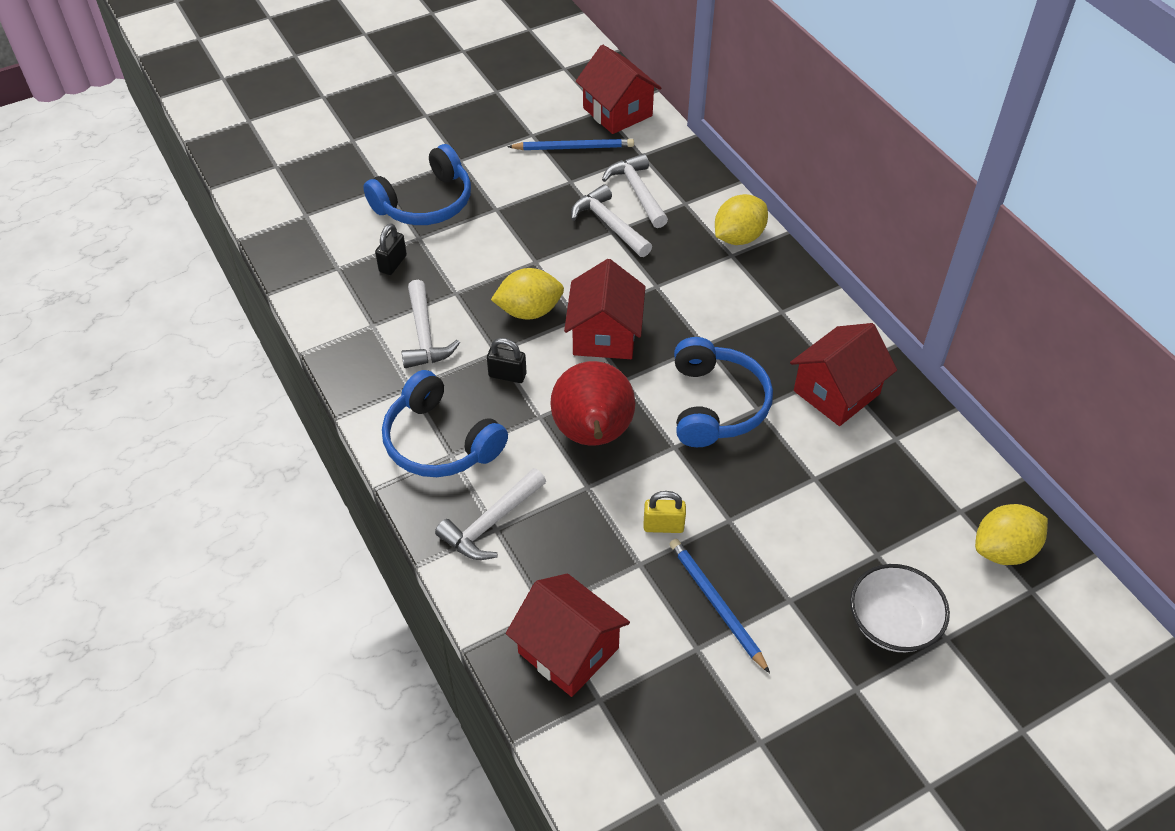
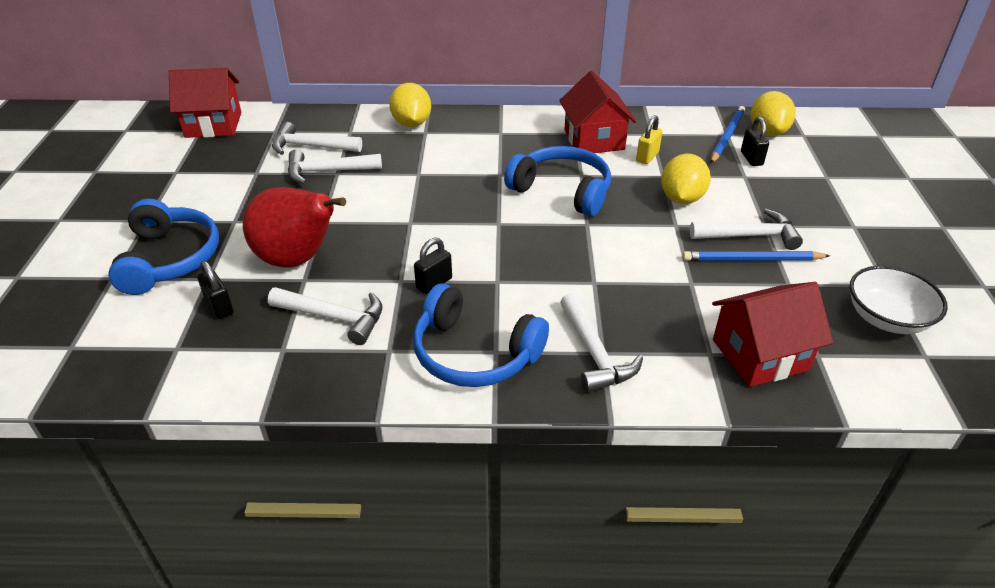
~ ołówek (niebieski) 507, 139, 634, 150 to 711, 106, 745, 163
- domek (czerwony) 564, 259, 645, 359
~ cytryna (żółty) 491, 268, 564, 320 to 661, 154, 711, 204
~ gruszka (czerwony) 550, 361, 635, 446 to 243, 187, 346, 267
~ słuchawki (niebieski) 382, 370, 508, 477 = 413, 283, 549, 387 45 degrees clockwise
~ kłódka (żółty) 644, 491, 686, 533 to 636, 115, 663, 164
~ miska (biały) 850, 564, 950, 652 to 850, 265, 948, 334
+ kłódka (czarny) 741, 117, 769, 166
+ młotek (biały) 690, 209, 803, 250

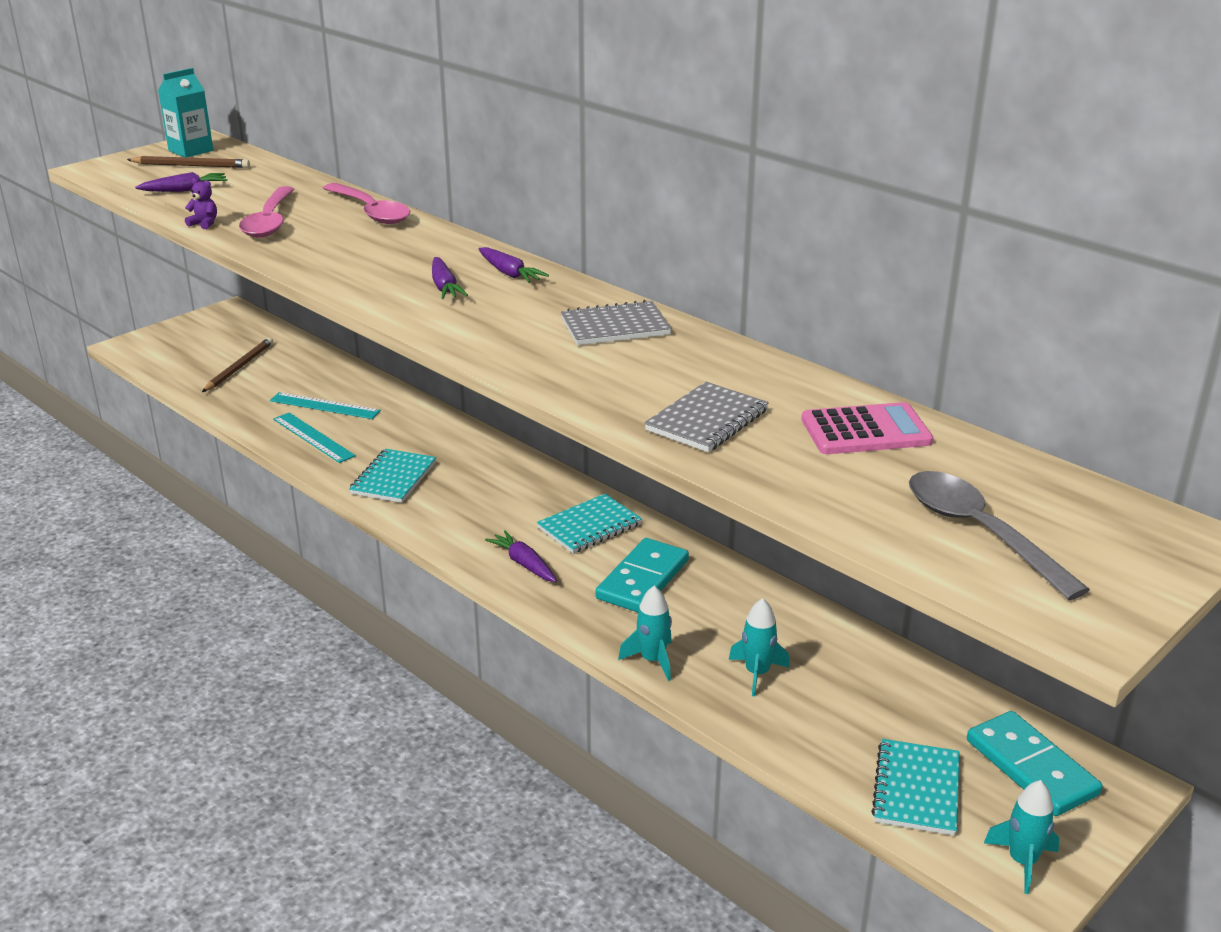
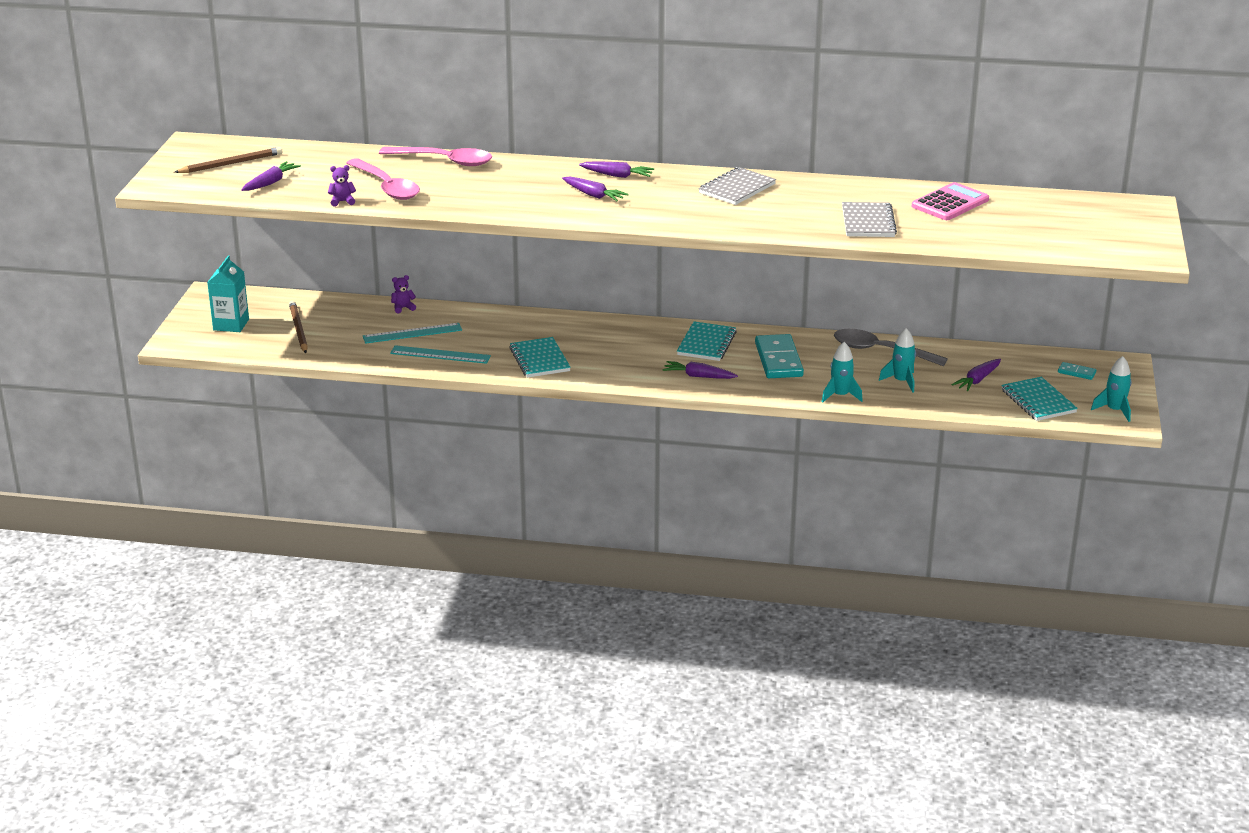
~ karton mleka (turkusowy) 158, 68, 213, 157 to 207, 256, 249, 332
~ łyżka (szary) 909, 471, 1090, 600 to 834, 329, 948, 366
~ kostka domina (turkusowy) 967, 711, 1103, 816 = 1058, 362, 1096, 380 x0.47
+ miś (fioletowy) 391, 275, 416, 314
+ marchewka (fioletowy) 951, 359, 1001, 391

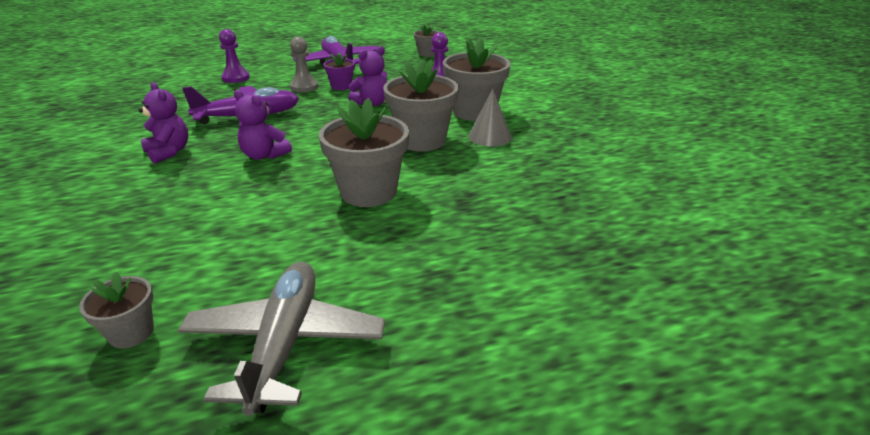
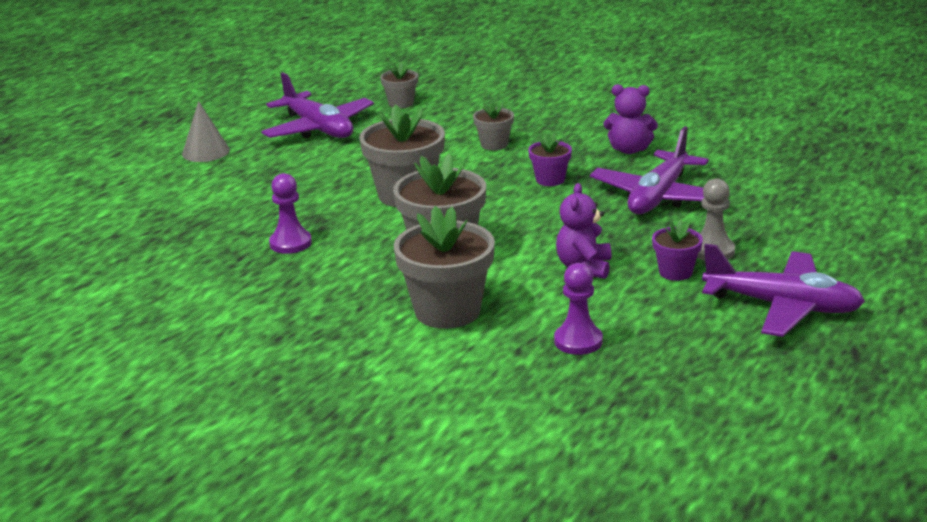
~ doniczka (szary) 414, 24, 439, 57 to 473, 100, 514, 150
~ pionek (fioletowy) 219, 29, 250, 83 to 269, 173, 312, 254
~ stożek (szary) 468, 89, 512, 147 to 182, 101, 230, 162
~ miś (fioletowy) 234, 90, 292, 160 to doniczka (fioletowy) 528, 133, 572, 186
~ samolot (szary) 178, 262, 385, 416 to samolot (fioletowy) 261, 72, 374, 139

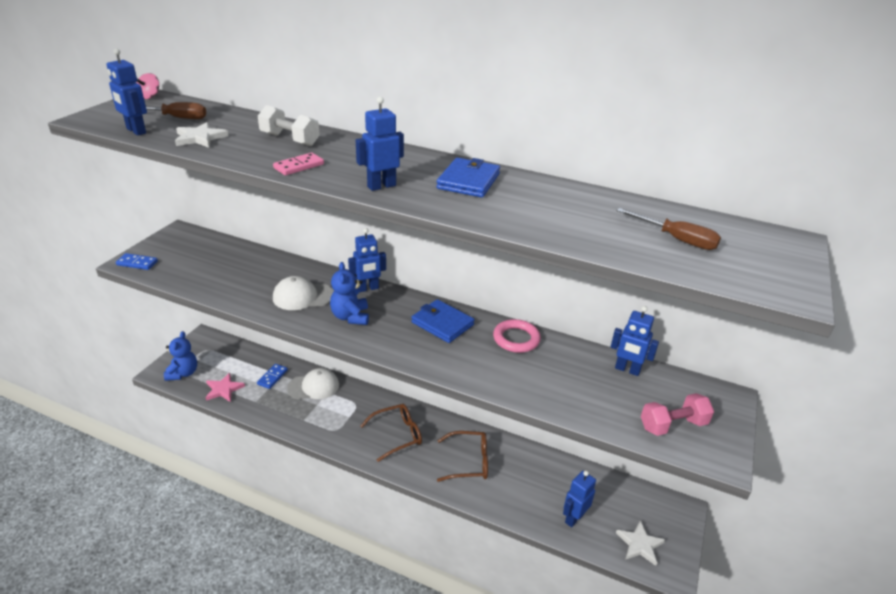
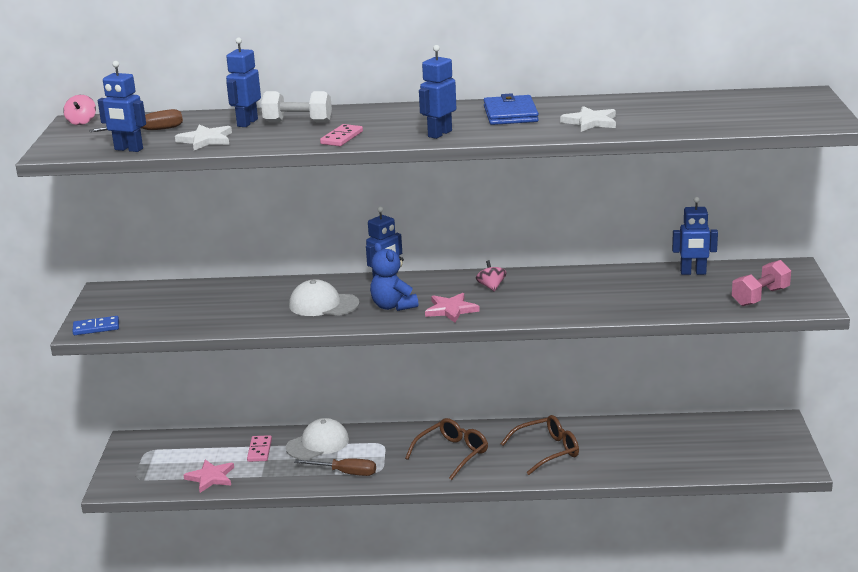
~ śrubokręt (brązowy) 617, 208, 721, 250 to 294, 458, 376, 476
~ czapka (biały) 273, 276, 334, 310 = 289, 279, 359, 316 45 degrees clockwise
~ portfel (niebieski) 411, 299, 475, 343 to bączek (różowy) 476, 260, 506, 292
- pierścień (różowy) 493, 319, 541, 353
- miś (niebieski) 164, 331, 197, 381
~ kostka domina (niebieski) 257, 364, 288, 389 to kostka domina (różowy) 247, 435, 272, 462
~ robot (niebieski) 563, 471, 596, 527 to 226, 37, 261, 127
~ gwiazda (biały) 616, 521, 665, 566 to 560, 106, 616, 132
+ gwiazda (różowy) 425, 293, 480, 323

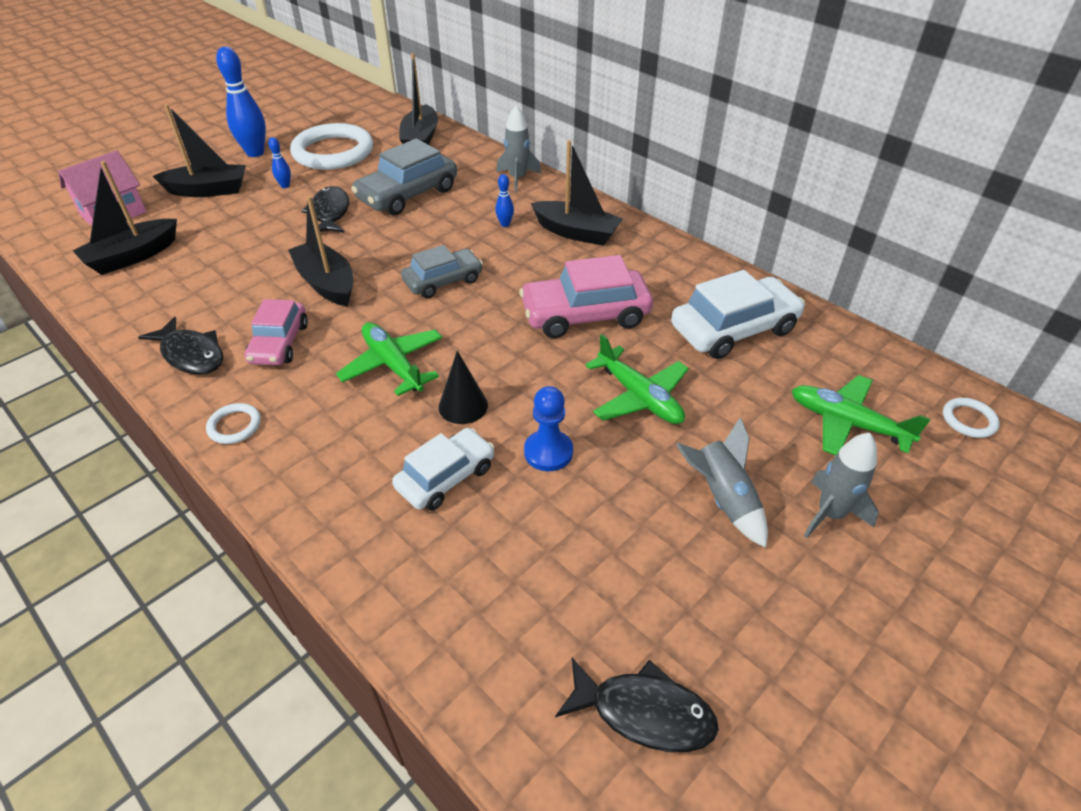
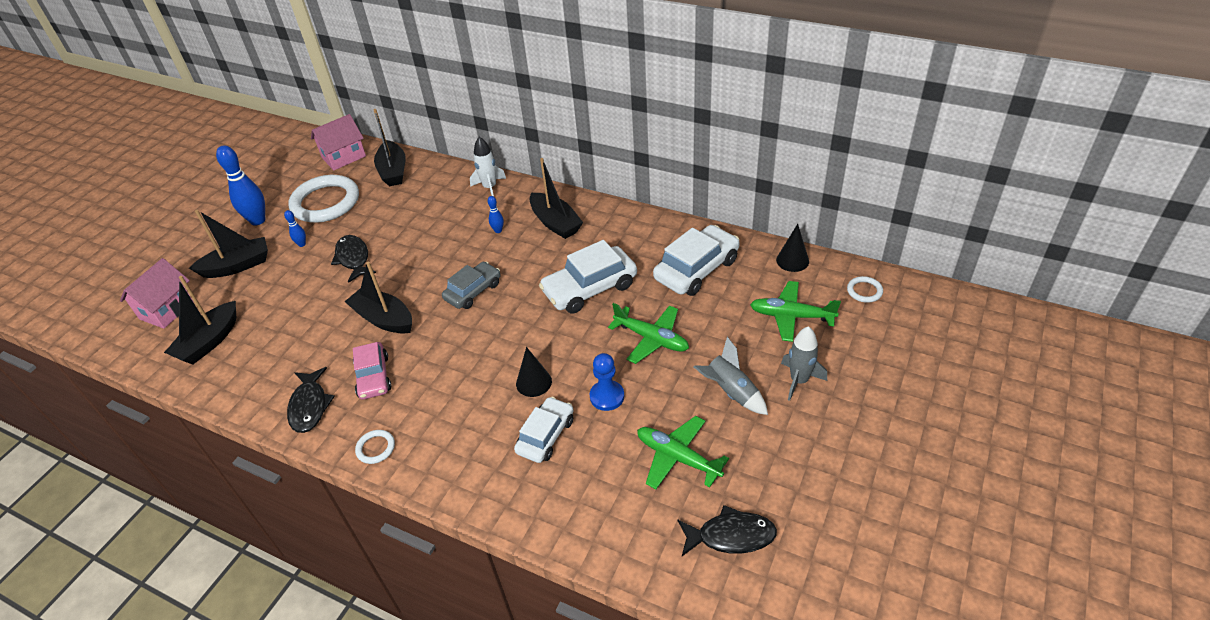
~ rakieta (szary) 497, 105, 541, 192 to rakieta (biały) 470, 137, 506, 196
- samochód (szary) 351, 138, 457, 215
~ łódka (czarny) 531, 140, 623, 246 = 530, 158, 583, 239 45 degrees clockwise
~ samochód (różowy) 519, 255, 653, 338 to samochód (biały) 539, 240, 637, 314
~ ryba (czarny) 138, 317, 223, 375 = 287, 367, 335, 433 60 degrees clockwise
~ samolot (zielony) 336, 322, 442, 396 to 637, 416, 729, 489
+ domek (różowy) 311, 114, 366, 170
+ stożek (czarny) 776, 224, 809, 272

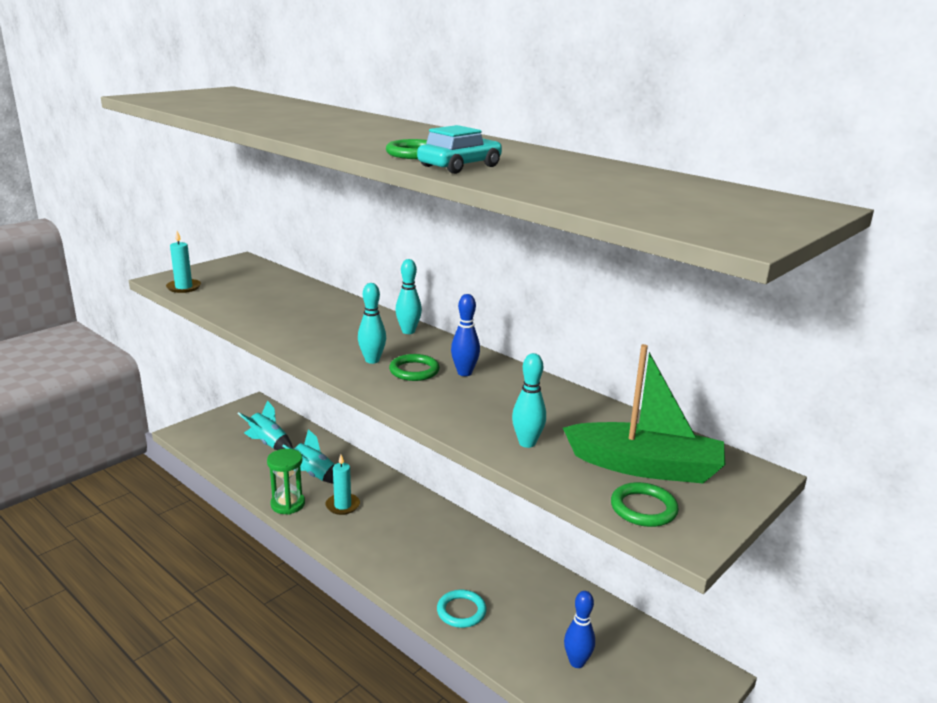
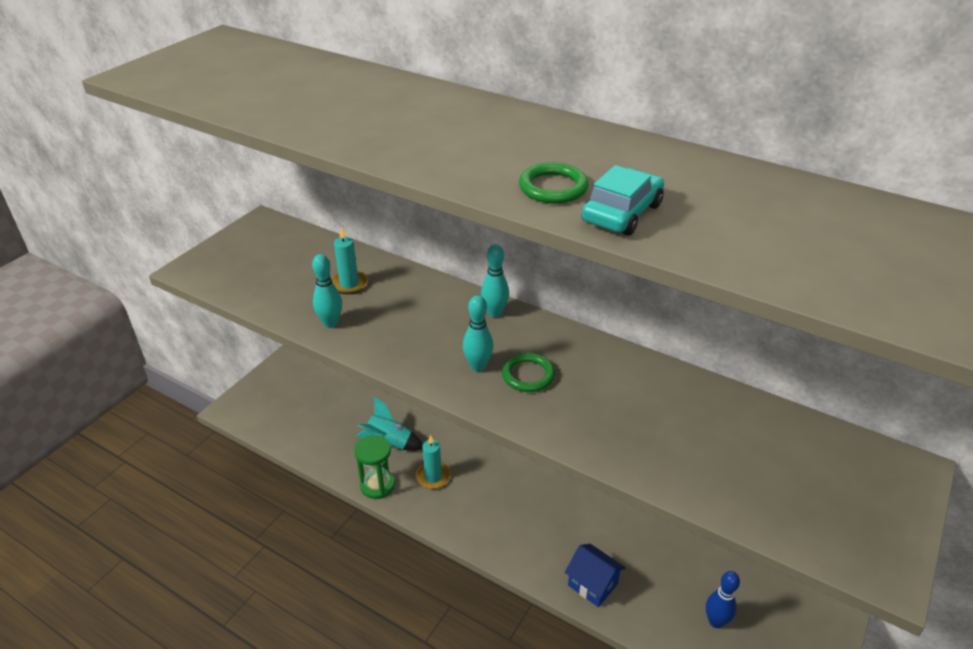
~ świeca (turkusowy) 166, 231, 201, 293 to 331, 227, 368, 294
- kręgiel (niebieski) 451, 294, 480, 376
- łódka (zielony) 563, 344, 726, 483
~ kręgiel (turkusowy) 512, 353, 546, 448 to 312, 254, 342, 328
- rakieta (turkusowy) 237, 400, 293, 450
- pierścień (zielony) 611, 482, 679, 527
~ pierścień (turkusowy) 437, 590, 487, 628 to domek (niebieski) 565, 544, 625, 607

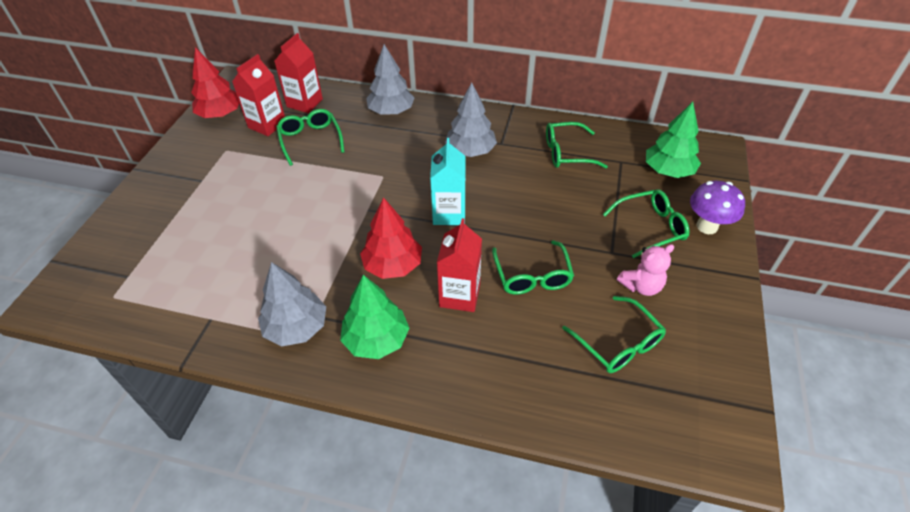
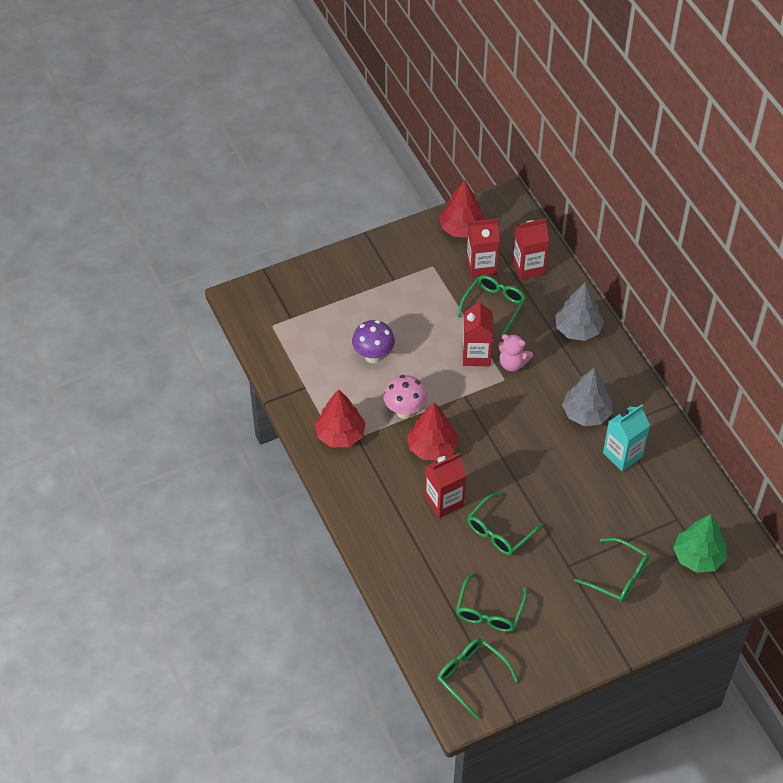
~ okulary (zielony) 546, 122, 608, 168 to 438, 638, 518, 719
~ karton mleka (turkusowy) 430, 138, 466, 225 to 603, 404, 650, 471
~ grzyb (fioletowy) 690, 181, 745, 234 to 352, 320, 395, 363
~ miś (różowy) 617, 244, 674, 296 to 498, 334, 533, 371
~ drzewko (szary) 258, 262, 326, 347 to drzewko (czerwony) 315, 389, 366, 447
- drzewko (zielony) 340, 275, 409, 359
+ karton mleka (czerwony) 463, 300, 493, 366
+ grzyb (różowy) 383, 375, 427, 419

